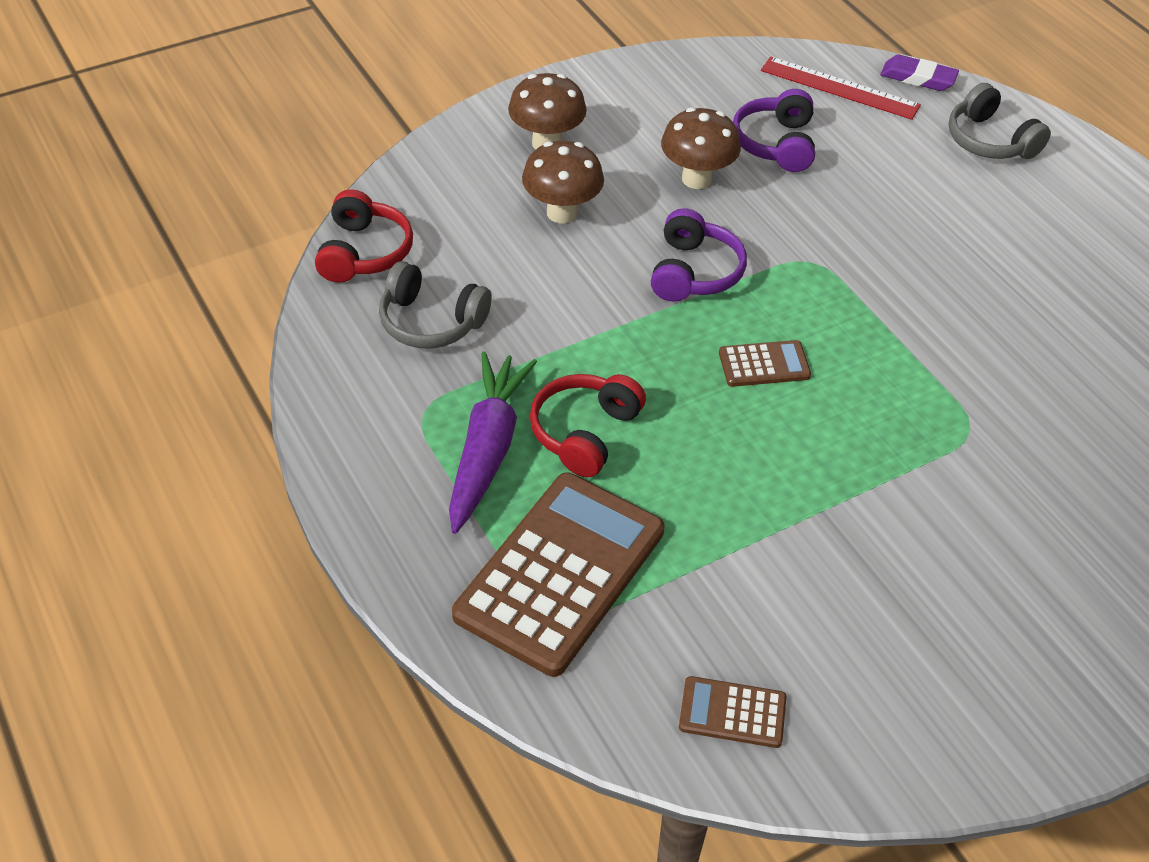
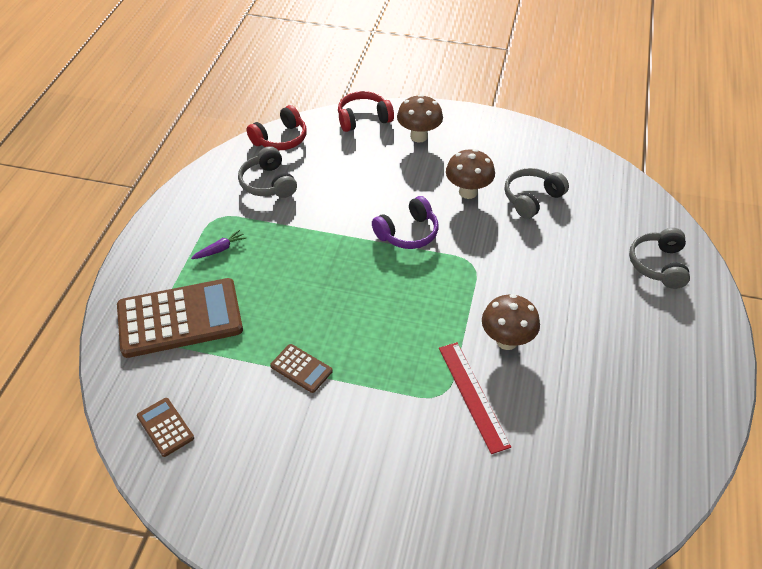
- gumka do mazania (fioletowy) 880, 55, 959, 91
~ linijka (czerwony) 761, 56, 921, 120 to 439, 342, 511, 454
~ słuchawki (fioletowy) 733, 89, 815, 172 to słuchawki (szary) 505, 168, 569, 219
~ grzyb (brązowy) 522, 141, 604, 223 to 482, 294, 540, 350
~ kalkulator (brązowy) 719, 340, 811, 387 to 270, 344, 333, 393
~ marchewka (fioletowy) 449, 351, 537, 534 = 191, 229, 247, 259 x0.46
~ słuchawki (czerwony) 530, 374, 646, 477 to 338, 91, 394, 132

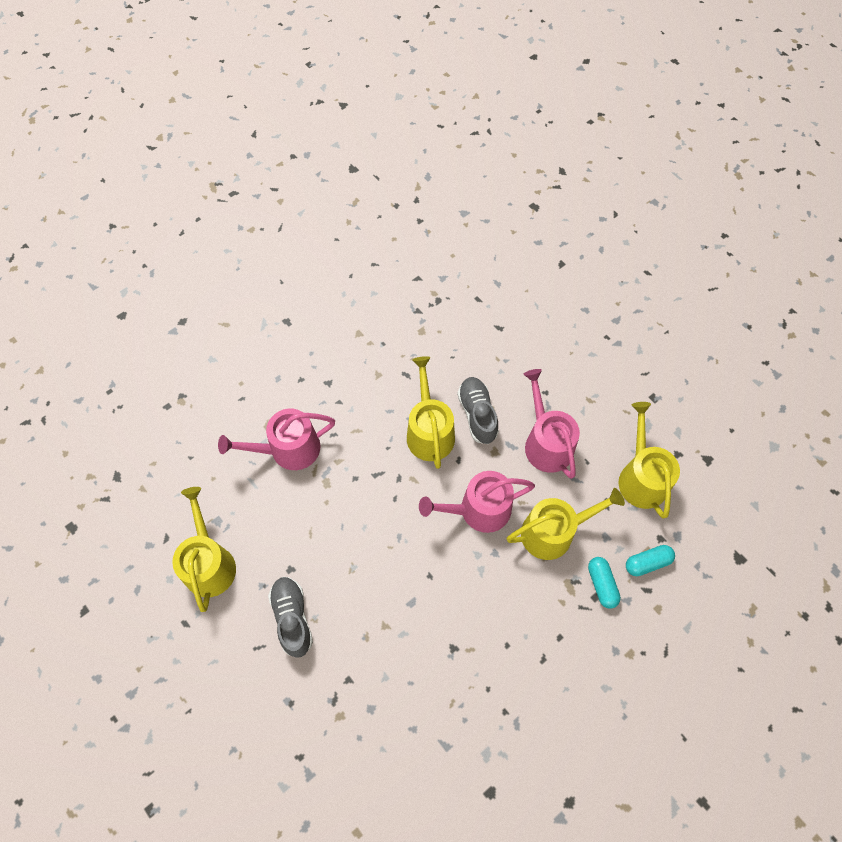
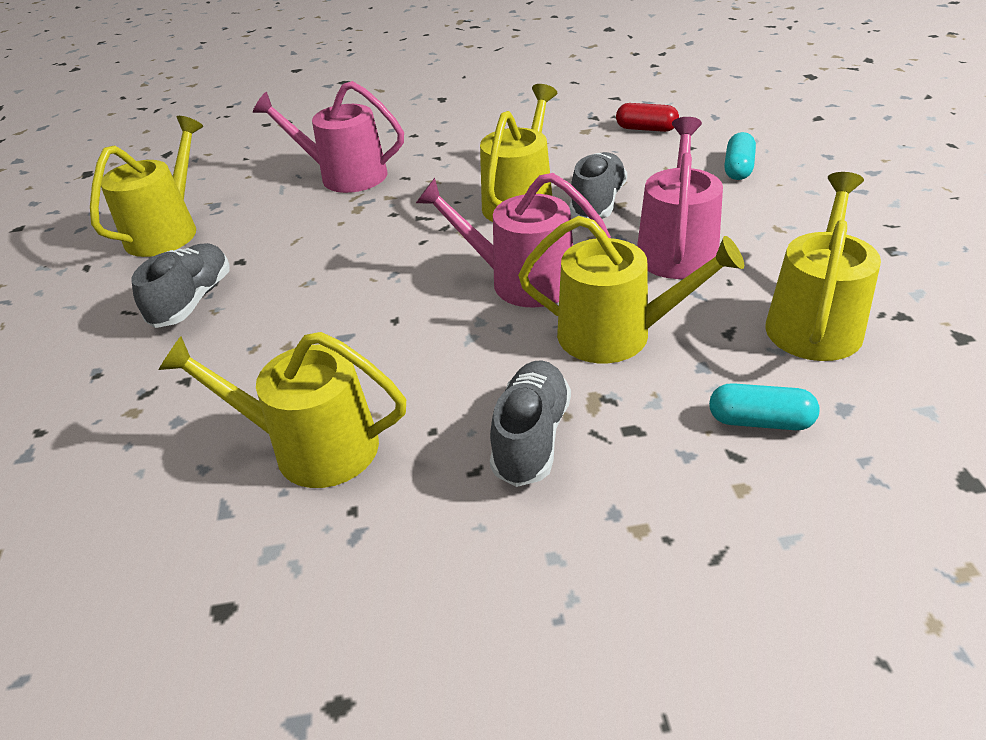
~ kapsułka (turkusowy) 588, 557, 621, 609 to 724, 132, 756, 180
+ kapsułka (czerwony) 616, 103, 679, 132
+ konewka (żółty) 159, 332, 406, 488
+ but (szary) 490, 360, 571, 487

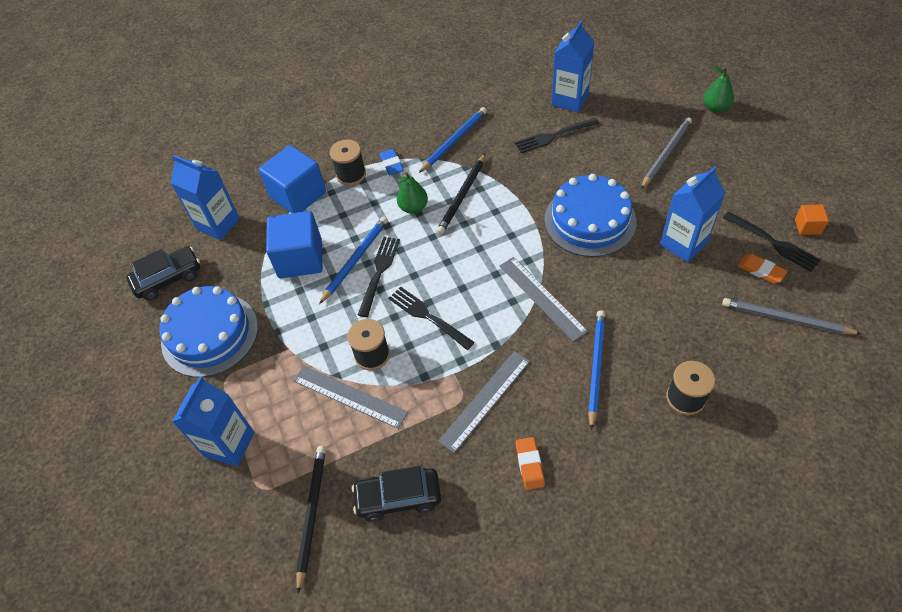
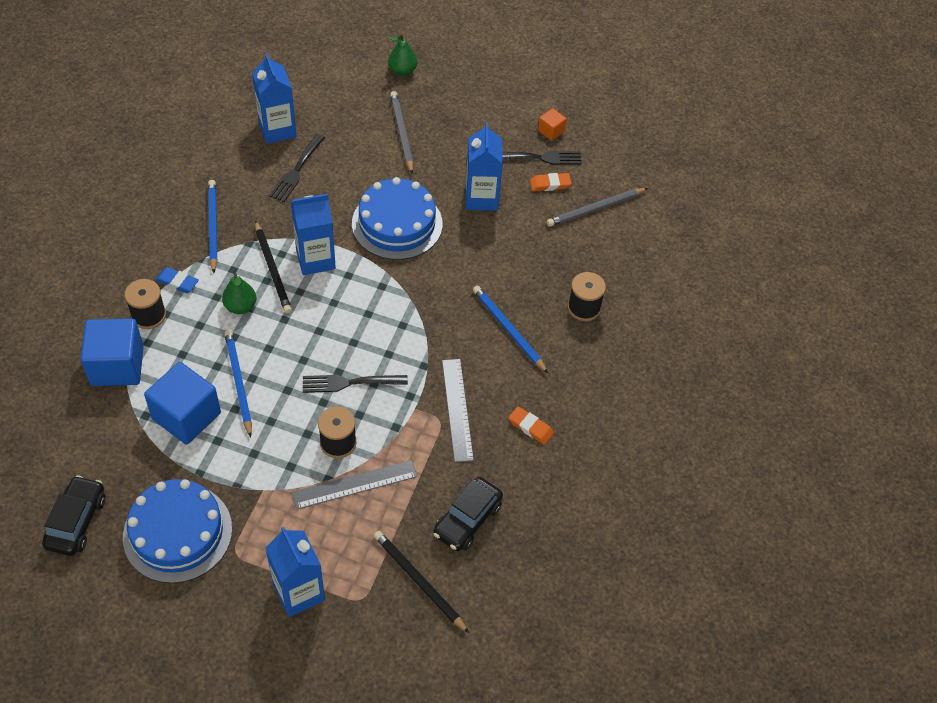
~ karton mleka (niebieski) 170, 155, 240, 240 to 291, 194, 336, 275
- widelec (czarny) 358, 237, 400, 317
- linijka (szary) 500, 257, 588, 342

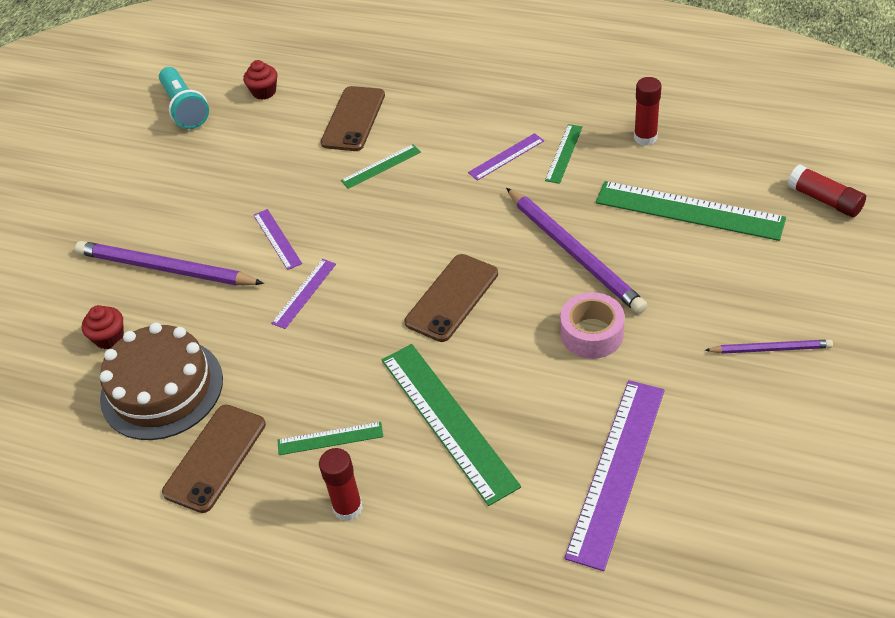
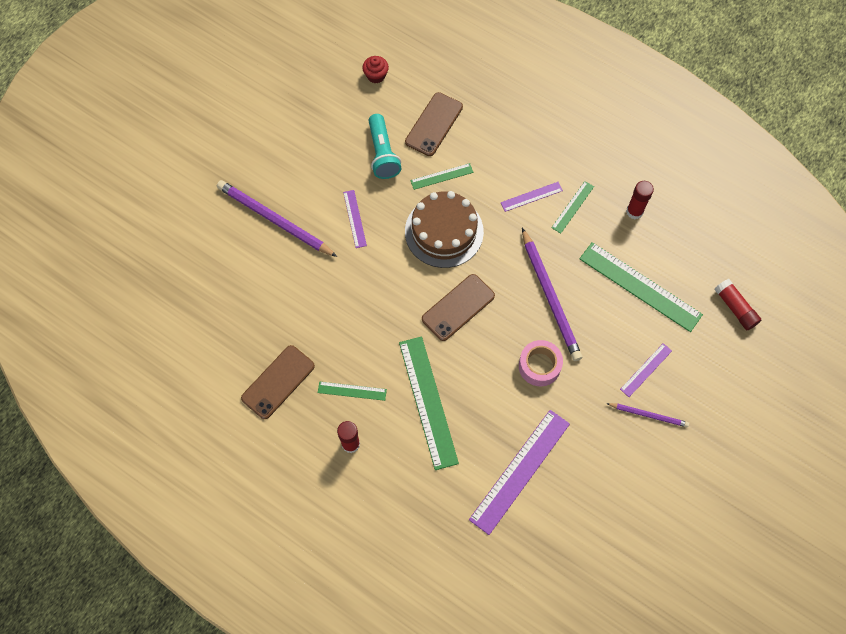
~ latarka (turkusowy) 159, 67, 209, 129 to 369, 114, 402, 179
~ linijka (fioletowy) 271, 259, 336, 329 to 620, 343, 672, 397
- muffinka (czerwony) 82, 305, 124, 349
~ tort (brązowy) 100, 322, 223, 440 to 405, 191, 484, 268

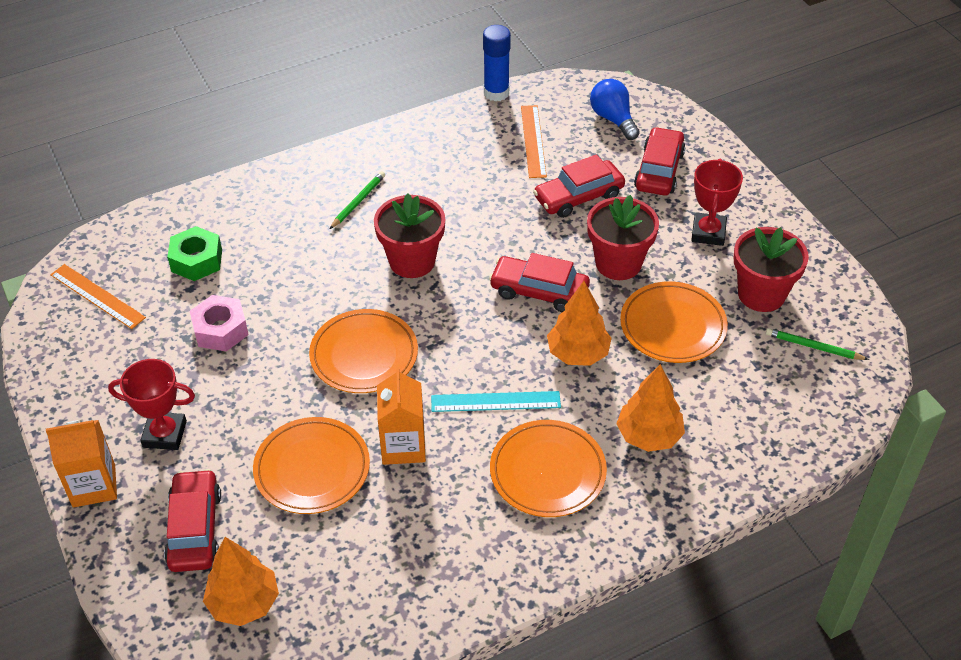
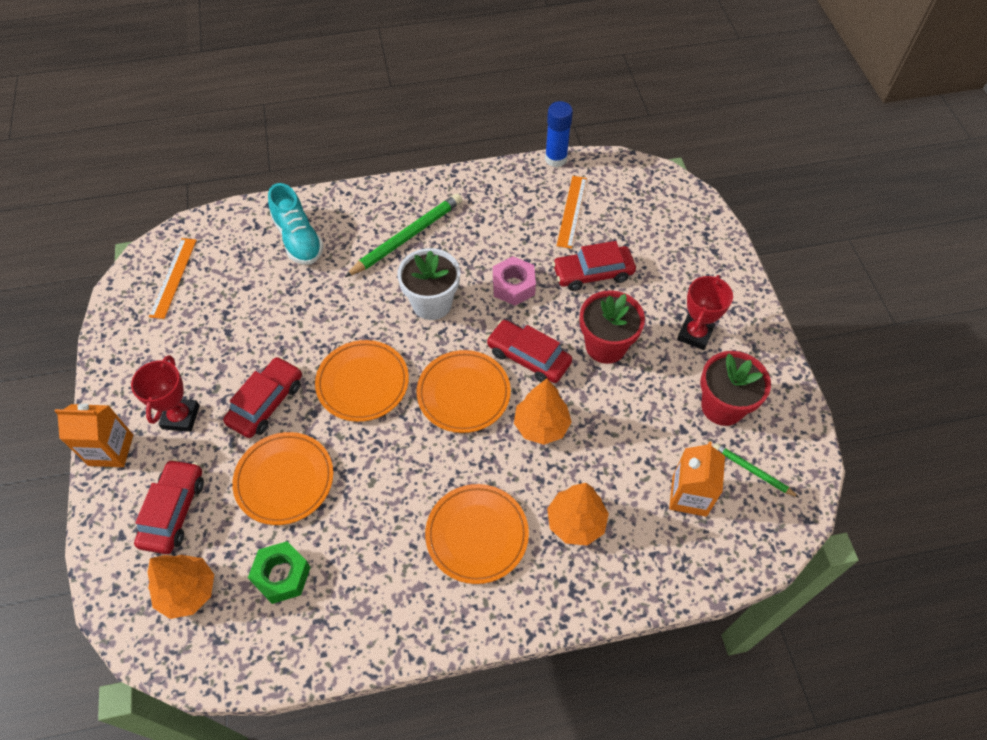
- żarówka (niebieski) 590, 79, 640, 140
~ samochód (czerwony) 634, 127, 686, 196 to 223, 357, 302, 438
~ ołówek (zielony) 330, 171, 385, 229 = 345, 193, 462, 277 x1.87
~ doniczka (czerwony) 374, 193, 445, 278 to doniczka (biały) 397, 248, 460, 320
~ nakrętka (zielony) 167, 226, 222, 281 to 248, 541, 311, 604
~ linijka (pomarańczowy) 50, 264, 146, 329 = 149, 238, 197, 319 45 degrees clockwise
~ talerz (pomarańczowy) 620, 281, 728, 363 to 417, 350, 511, 433
~ nakrętka (różowy) 190, 295, 249, 351 to 493, 256, 536, 306
~ puchar (czerwony) 108, 359, 195, 450 = 131, 355, 200, 432 75 degrees clockwise
~ karton mleka (pomarańczowy) 377, 367, 426, 465 to 669, 441, 725, 517
- linijka (turkusowy) 431, 391, 561, 412
+ but (turkusowy) 268, 183, 324, 265

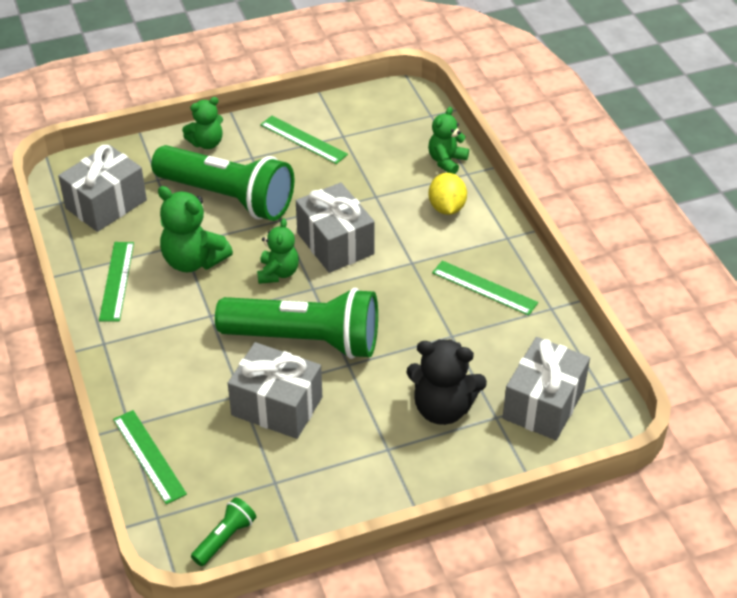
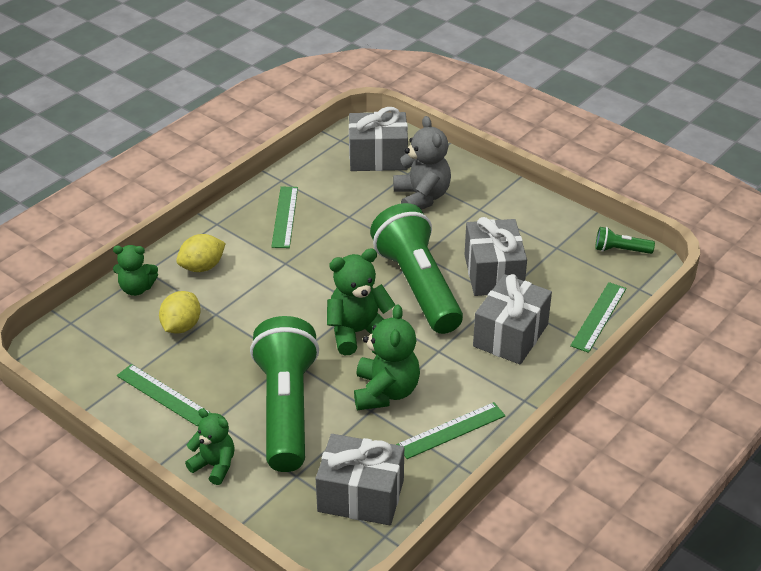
~ linijka (zielony) 260, 116, 348, 164 = 117, 364, 211, 426 60 degrees counterclockwise
~ prezent (szary) 296, 182, 375, 273 to 473, 274, 552, 365
~ miś (zielony) 257, 218, 299, 284 = 327, 248, 395, 356 x1.53
~ miś (czarny) 406, 339, 487, 425 to miś (szary) 393, 116, 451, 210
+ cytryna (żółty) 159, 291, 201, 334

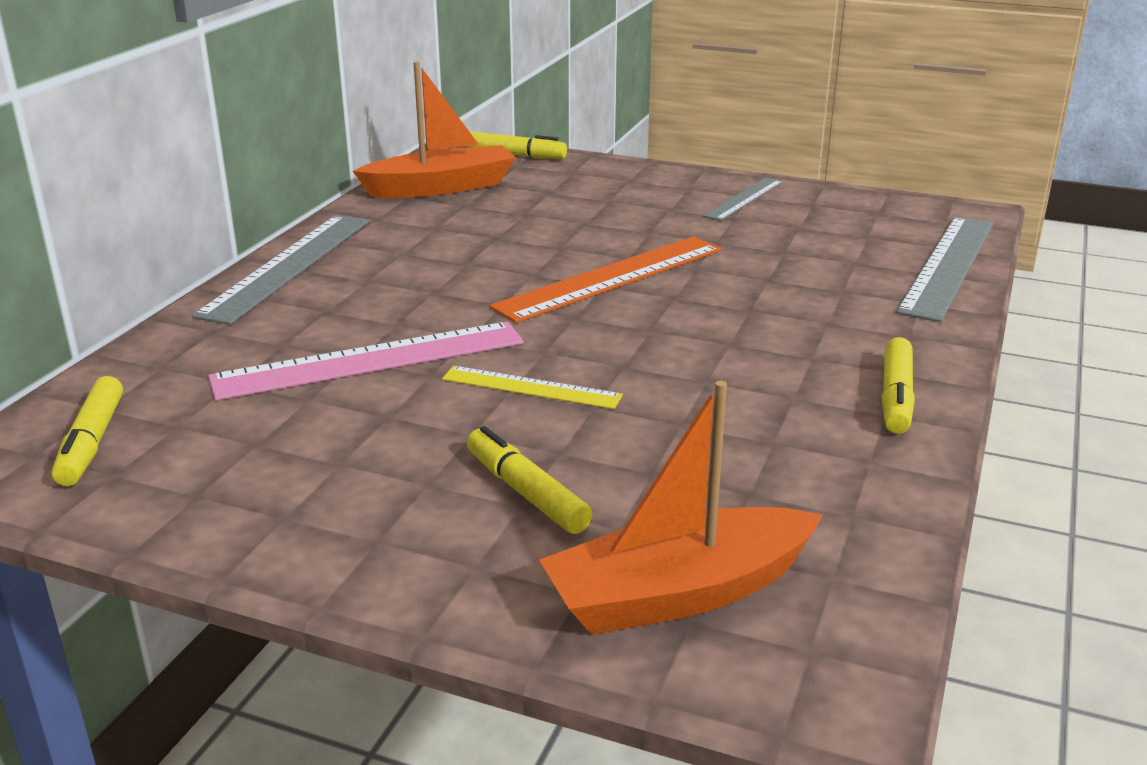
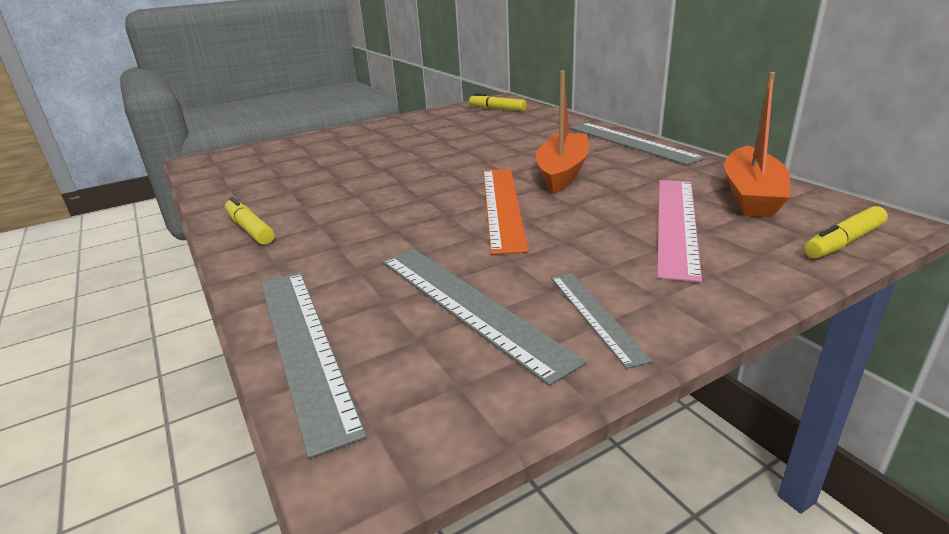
~ linijka (różowy) 208, 322, 524, 400 to 657, 180, 702, 282
- linijka (żółty) 442, 366, 623, 409
~ łódka (pomarańczowy) 539, 381, 823, 635 to 536, 70, 589, 194
- flamaster (żółty) 467, 426, 593, 534
+ linijka (szary) 382, 249, 587, 386

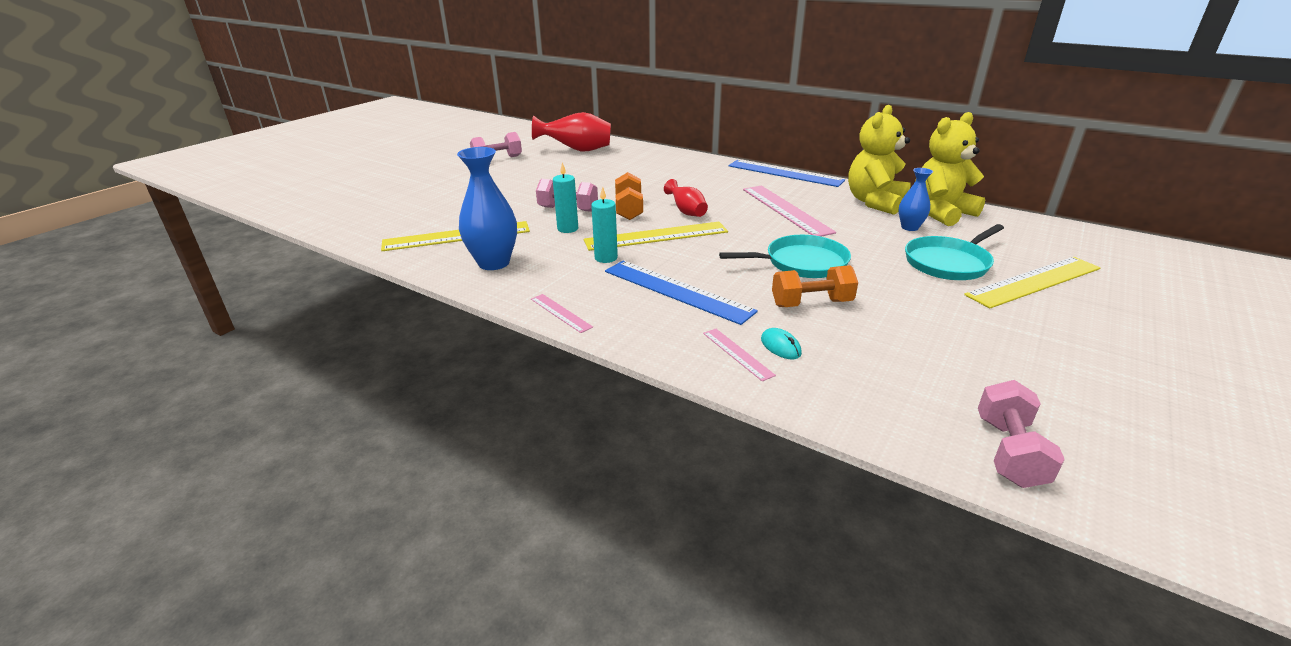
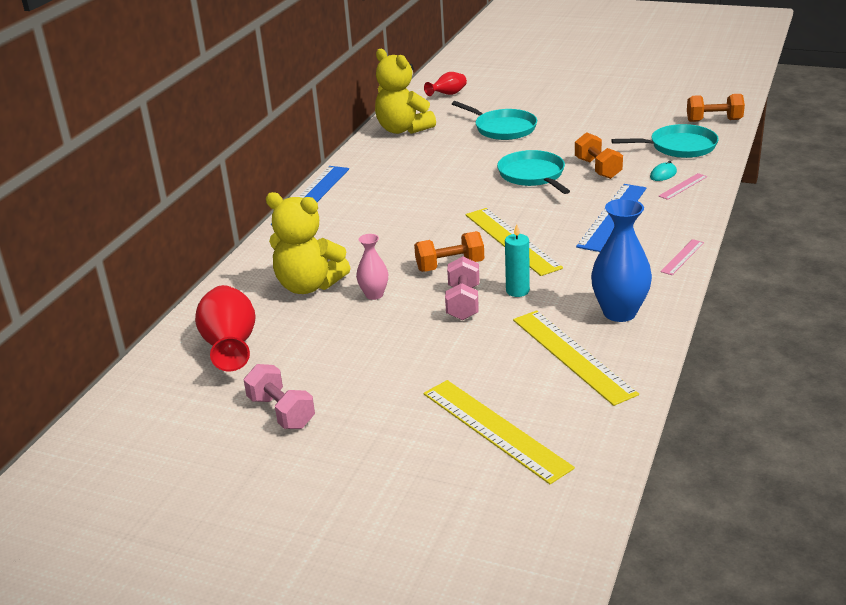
~ miś (żółty) 848, 105, 911, 215 to 266, 192, 350, 294
- wazon (niebieski) 899, 168, 933, 231
~ wazon (czerwony) 664, 179, 708, 217 to 424, 72, 467, 96
- świeca (turkusowy) 591, 186, 618, 263
- linijka (różowy) 743, 186, 836, 237
~ linijka (żółty) 964, 257, 1100, 309 to 424, 380, 575, 484
~ hantel (różowy) 978, 380, 1065, 488 to hantel (pomarańczowy) 687, 94, 745, 122
+ patelnia (turkusowy) 611, 124, 719, 158
+ wazon (różowy) 356, 234, 388, 300

